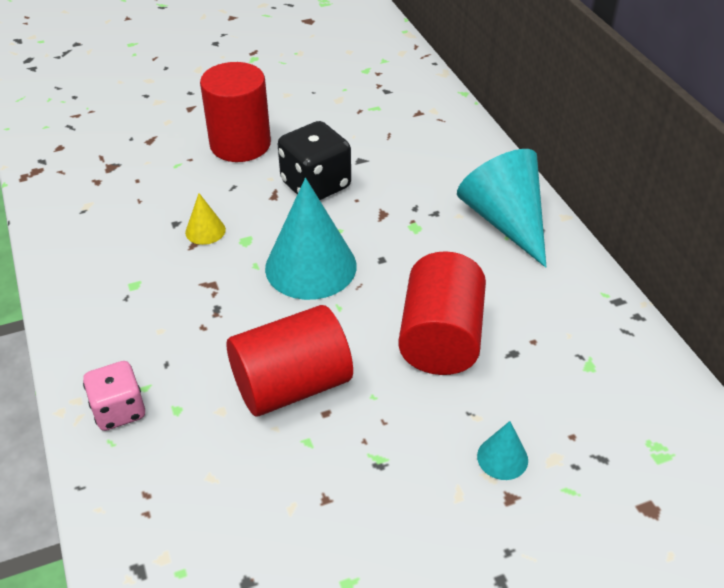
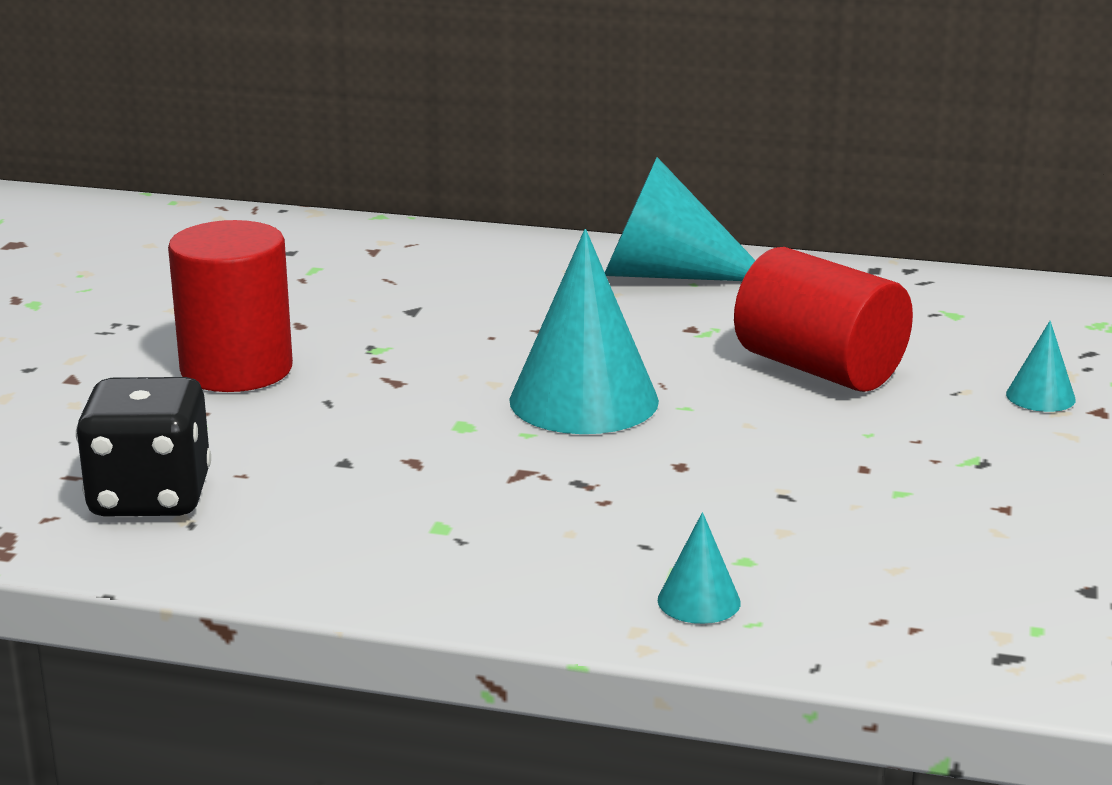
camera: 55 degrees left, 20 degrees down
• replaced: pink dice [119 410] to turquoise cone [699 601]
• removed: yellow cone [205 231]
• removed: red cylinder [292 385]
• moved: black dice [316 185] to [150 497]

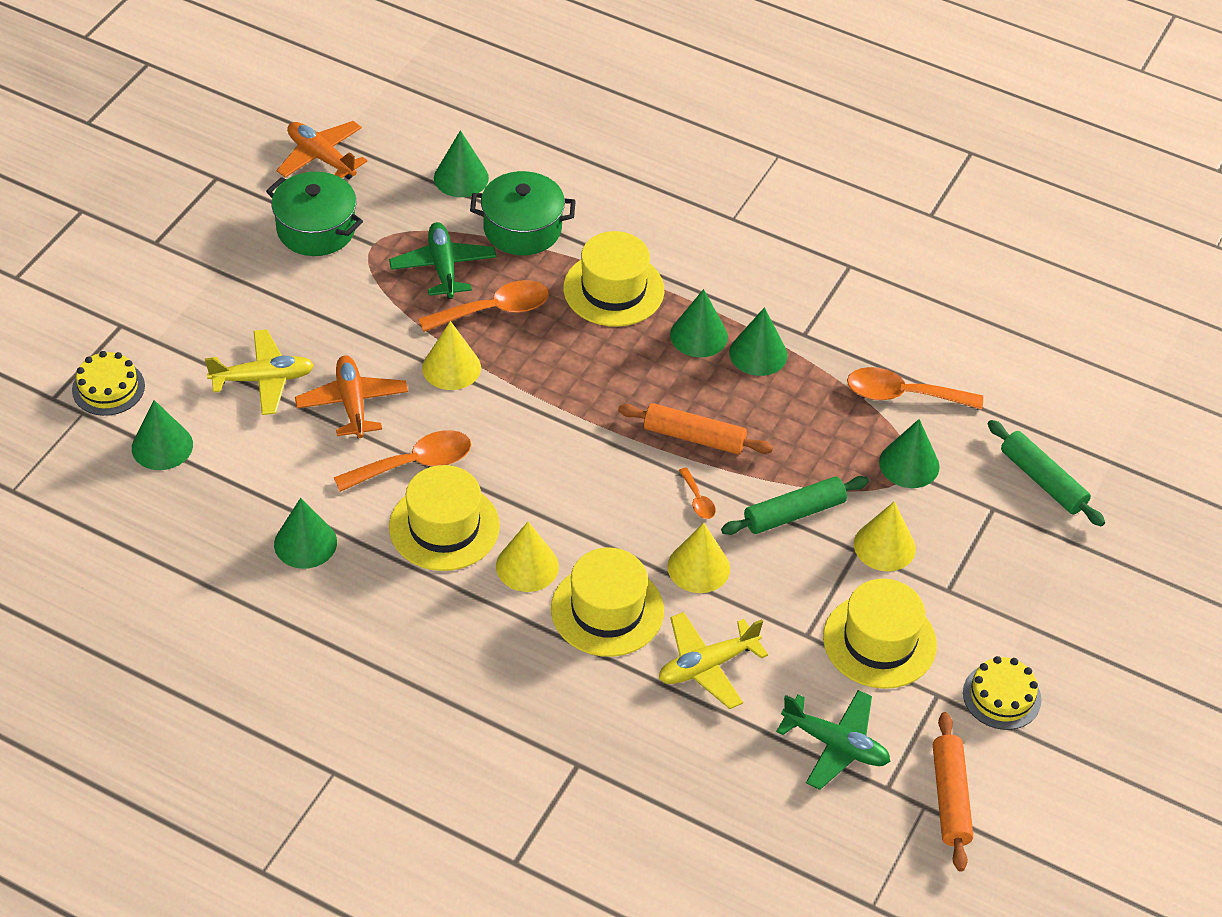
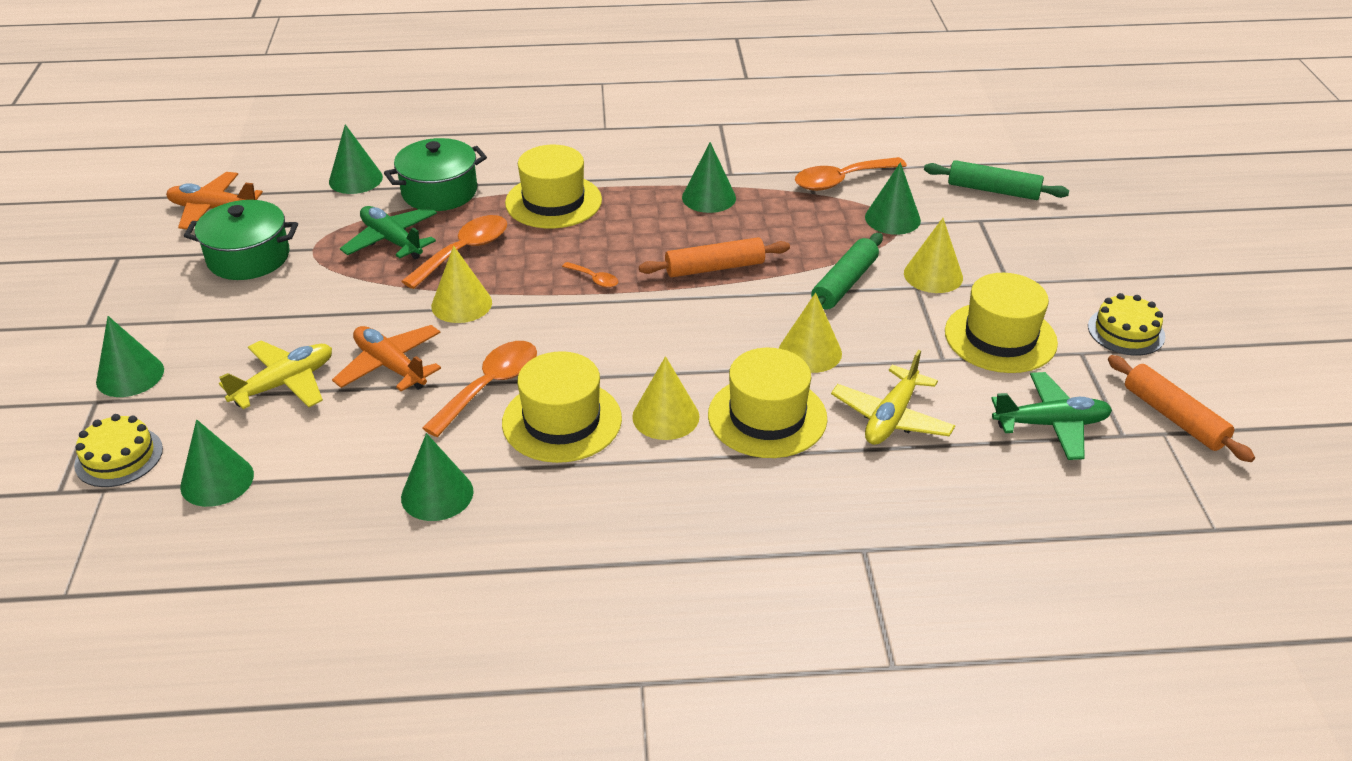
camera: 30 degrees left, 10 degrees down
• moved: green cone [698 335] to [130 375]
• moved: orange spoon [698 500] to [594 279]

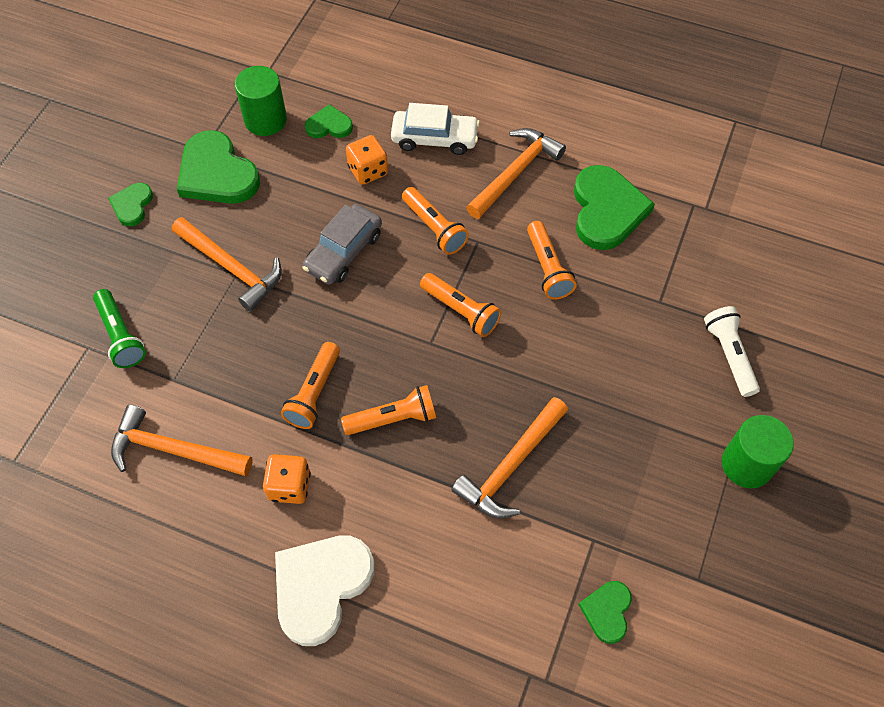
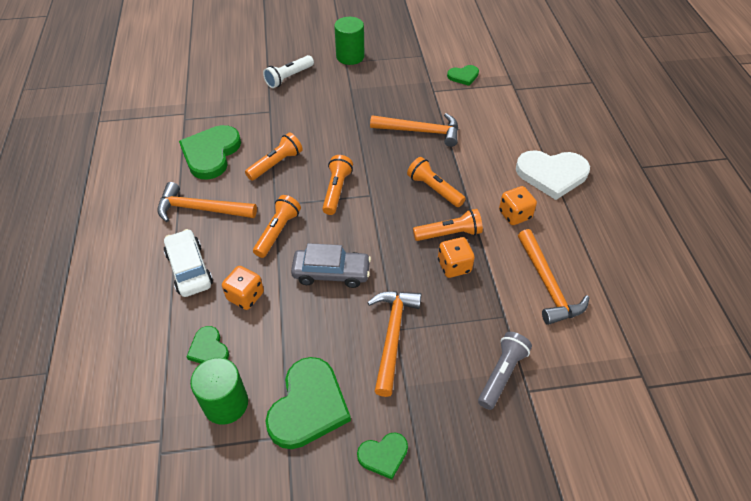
camera: 120 degrees left, 10 degrees down
• recoloured: green flashlight [121 335] to grey flashlight [501 374]
• turned: green heart [607 210] = [211 154] 45 degrees counterclockwise
• added: orange dice [454 266]

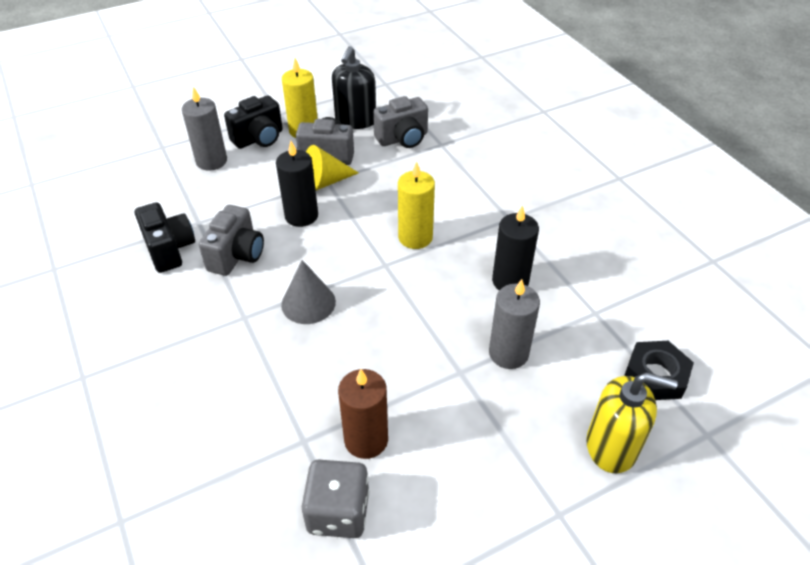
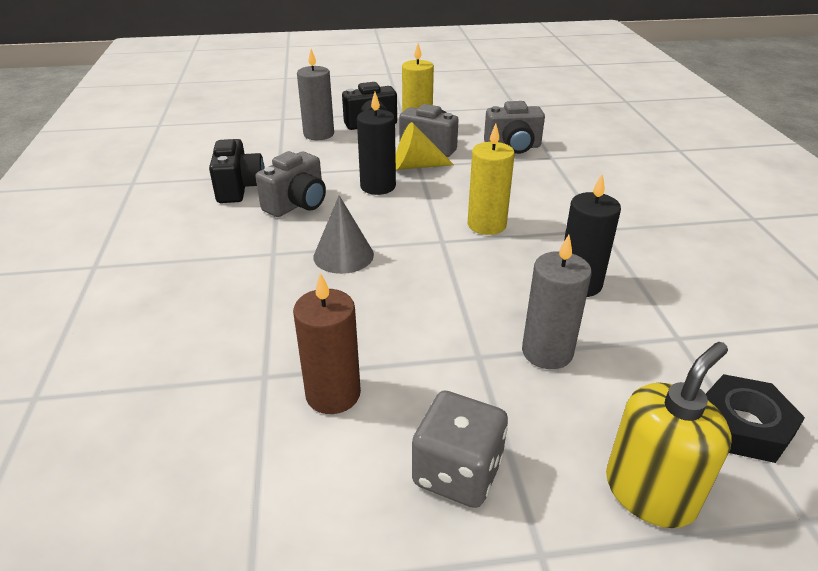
camera: 20 degrees right, 10 degrees down
• moved: grey dice [338 512] to [457 472]
• removed: black soap dispenser [355 120]
• turned: yellow soap dispenser [612 446] = [650 492] 75 degrees counterclockwise

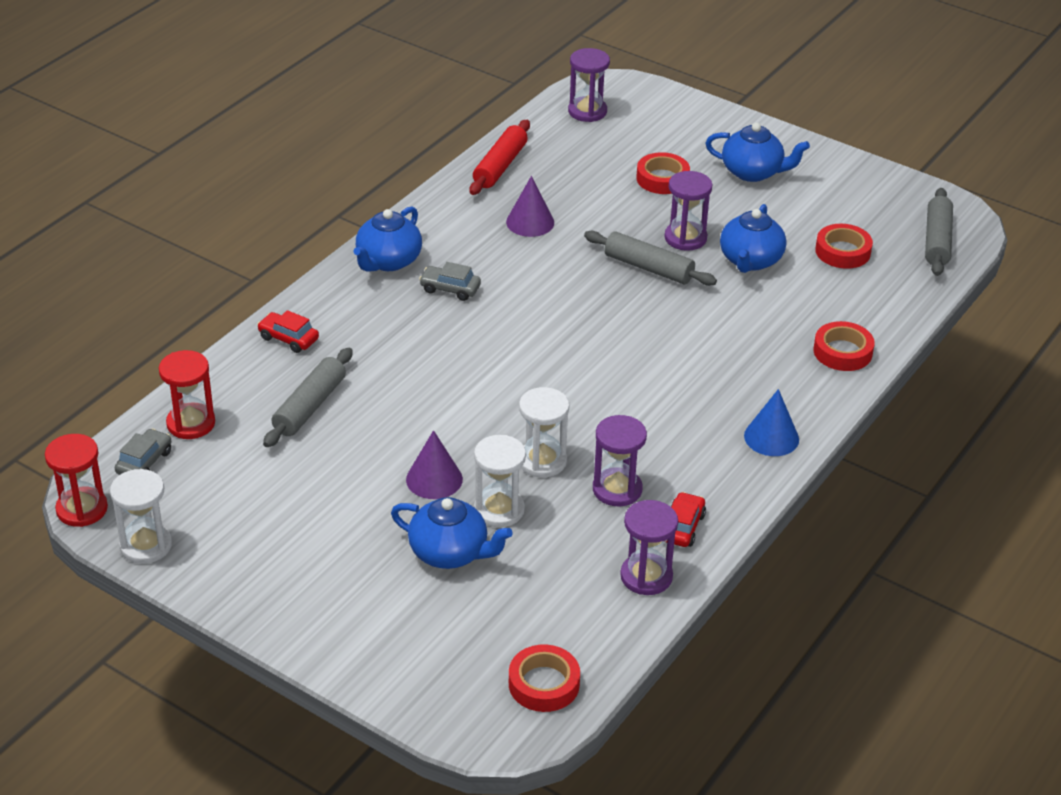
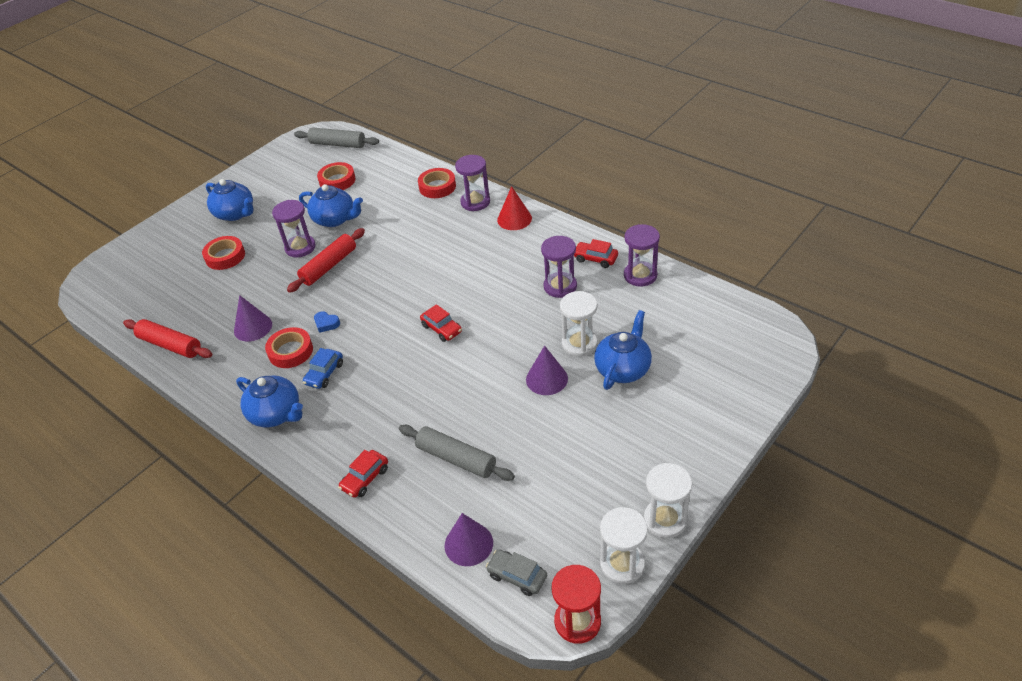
camera: 80 degrees left, 5 degrees up
• replaced: red hourglass [191 423] to purple cone [468 544]
• recoloured: grey car [450 289] to blue car [324 373]
• moved: red tape [544 684] to [290 351]
• moved: white hourglass [542 461] to [665 519]
• moved: purple hourglass [587 111] to [475 202]
• recoloured: grey rolling pin [648 268] to red rolling pin [329 266]
• turned: blue teapot [753 172] = [235 213] 105 degrees clockwise
• recoloured: blue cone [771 437] to red cone [514 219]
• added: blue heart [326 324]
• added: red car [442 329]

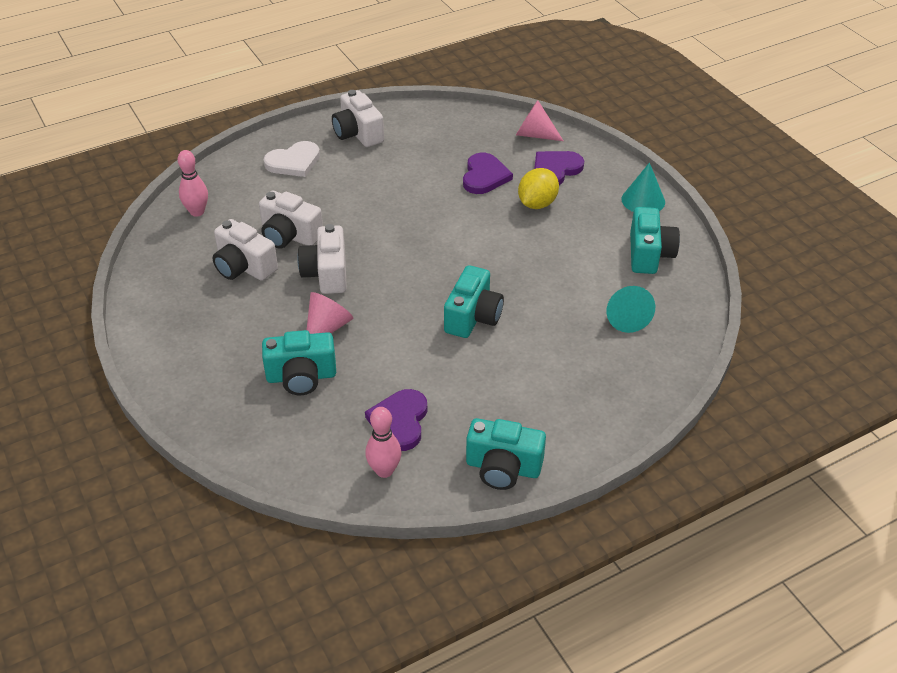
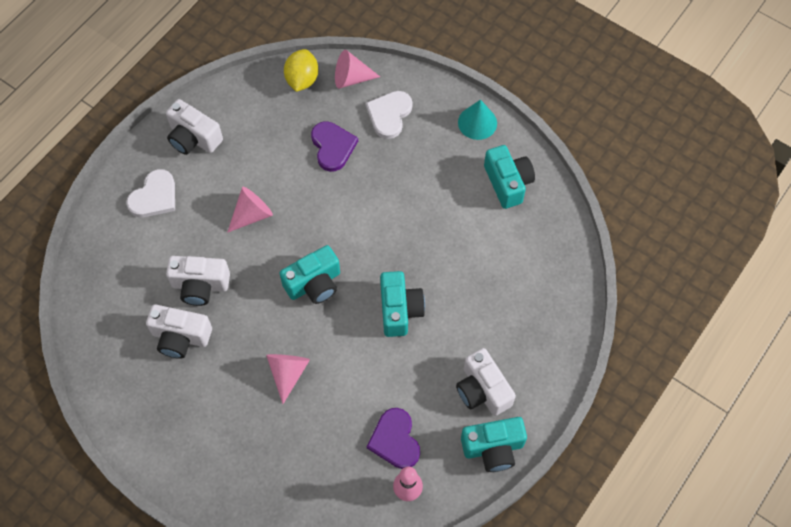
camera: 25 degrees left, 20 degrees up
• removed: pink bowling pin [197 212]
• moved: turquoise camera [301 377] to [314 284]
• moved: white camera [326 273] to [482 390]
• moved: yellow lemon [537 204] to [302 79]
• recoloured: purple heart [555 170] to white heart [389 115]
• removed: turquoise cone [625 317]
• added: pink cone [252 215]

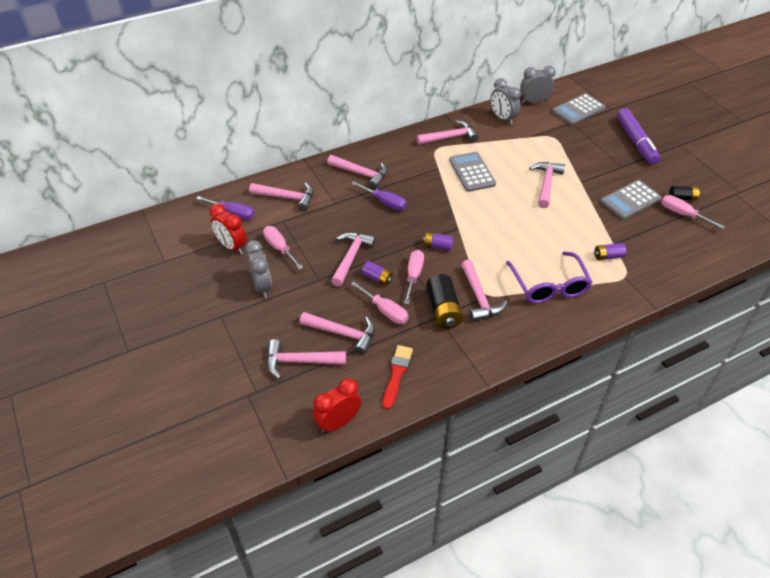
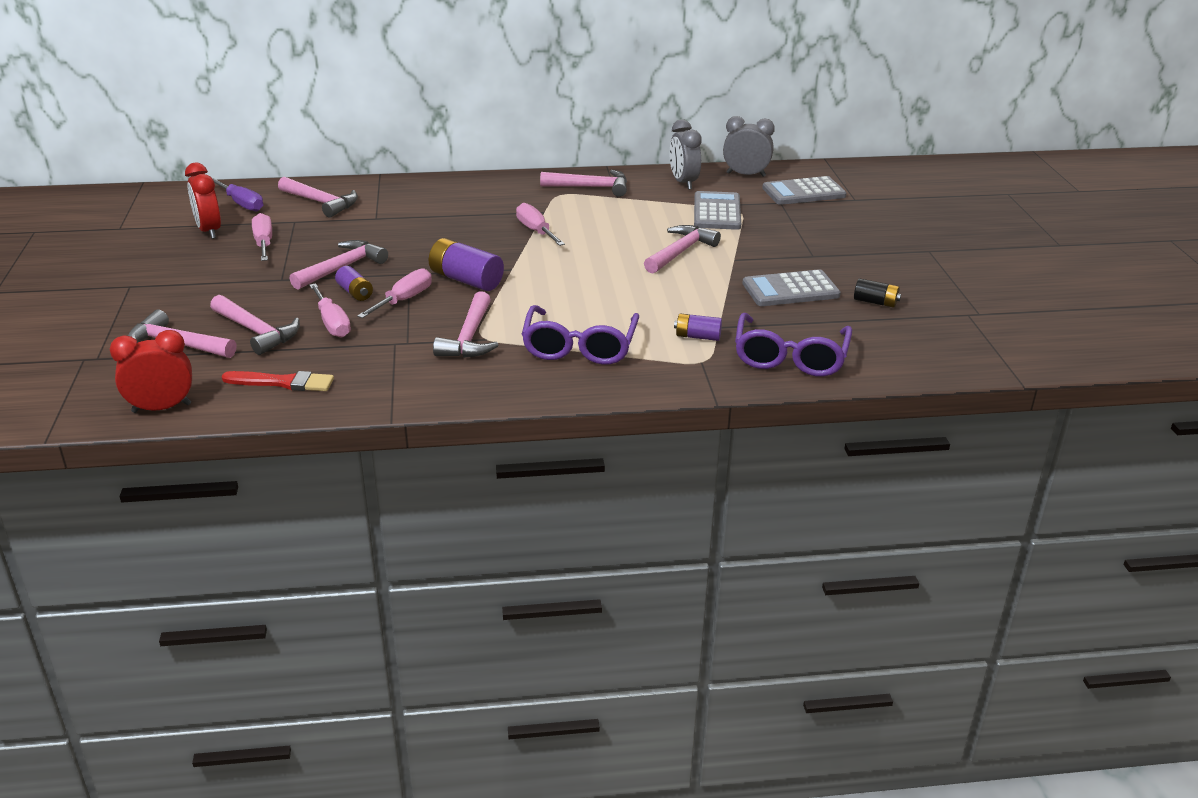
camera: 20 degrees right, 15 degrees down
• removed: grey clock [262 286]
• removed: pink hammer [361 174]
• removed: purple screwdriver [385 202]
• turned: red brush [397 374] = [283 382] 60 degrees clockwise
• resized: purple battery [438 246] = [466 280] x1.72
• removed: black battery [443 310]
• moved: grey calculator [472 172] to [717 212]
• removed: purple marker [636 142]
• moved: pink screwdriver [682 214] to [536 231]
• added: purple glasses [790 357]

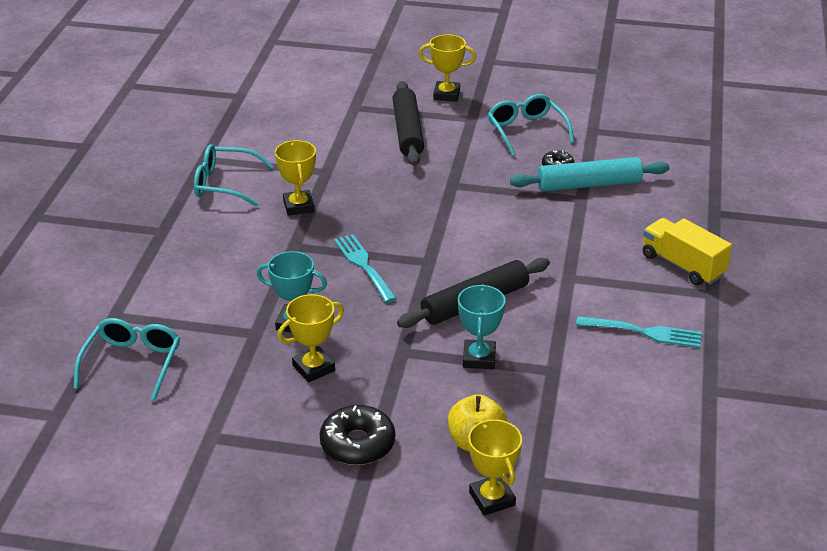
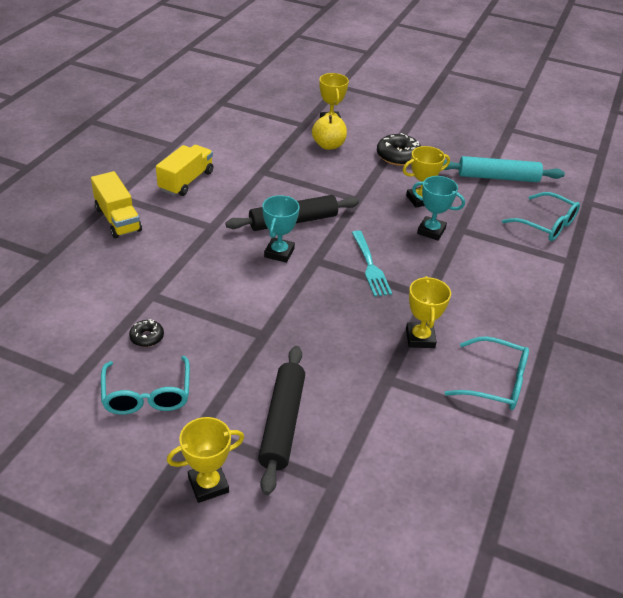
camera: 170 degrees left, 5 degrees up
• turned: turquoise glasses [132 363] = [546 225] 75 degrees counterclockwise
• turned: yellow trophy [446 94] = [208 485] 45 degrees counterclockwise
• moved: turquoise trophy [479 358] to [279 253]
• moved: turquoise rolling pin [589 184] to [498 177]
• replaced: turquoise fork [644 332] to yellow truck [186 181]

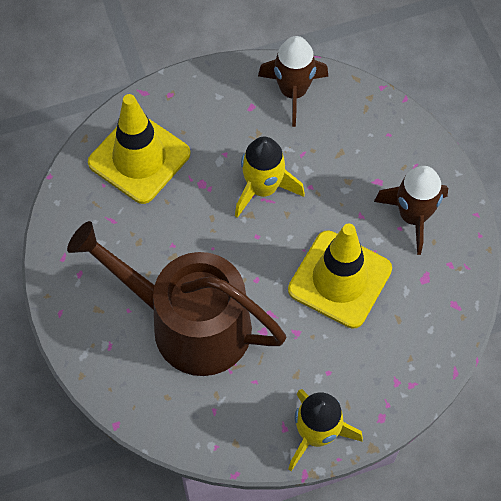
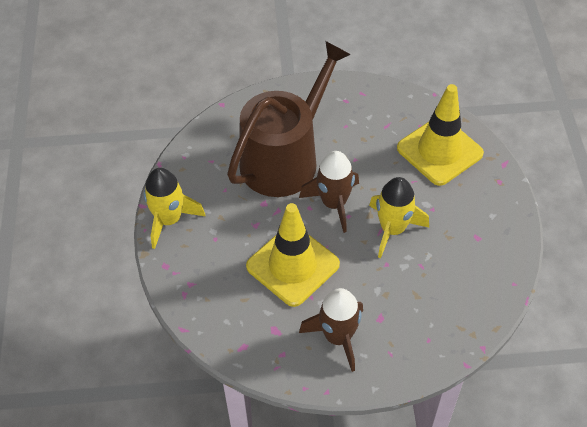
camera: 105 degrees right, 10 degrees down
• moved: brown rocket [293 92] to [334 203]

